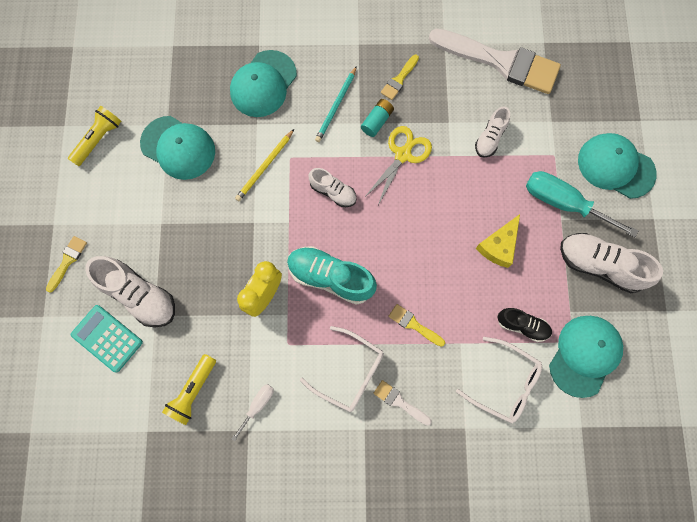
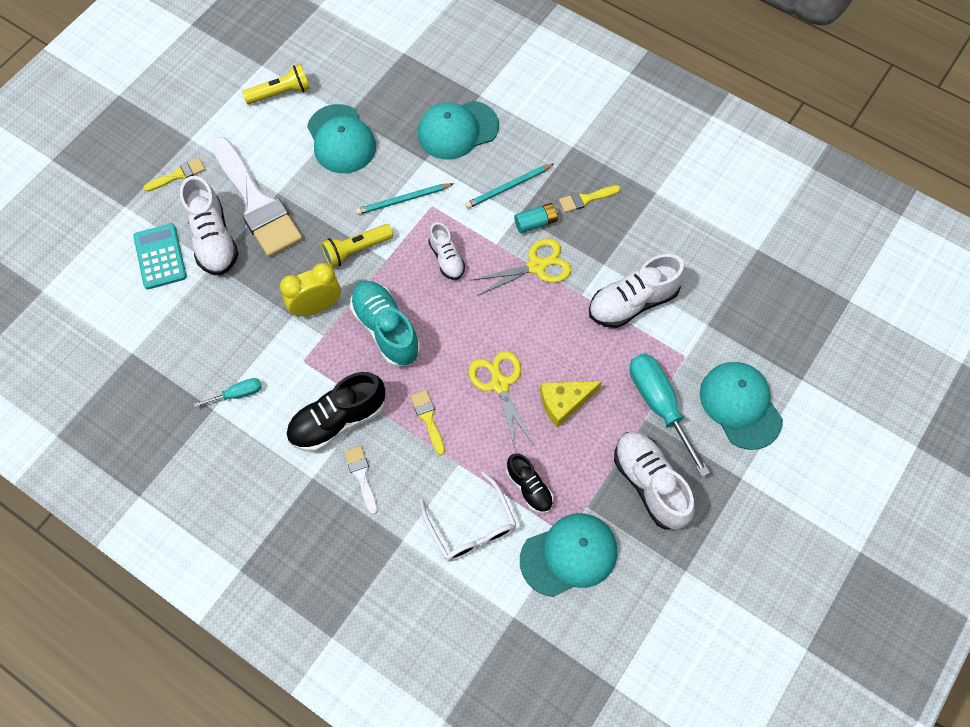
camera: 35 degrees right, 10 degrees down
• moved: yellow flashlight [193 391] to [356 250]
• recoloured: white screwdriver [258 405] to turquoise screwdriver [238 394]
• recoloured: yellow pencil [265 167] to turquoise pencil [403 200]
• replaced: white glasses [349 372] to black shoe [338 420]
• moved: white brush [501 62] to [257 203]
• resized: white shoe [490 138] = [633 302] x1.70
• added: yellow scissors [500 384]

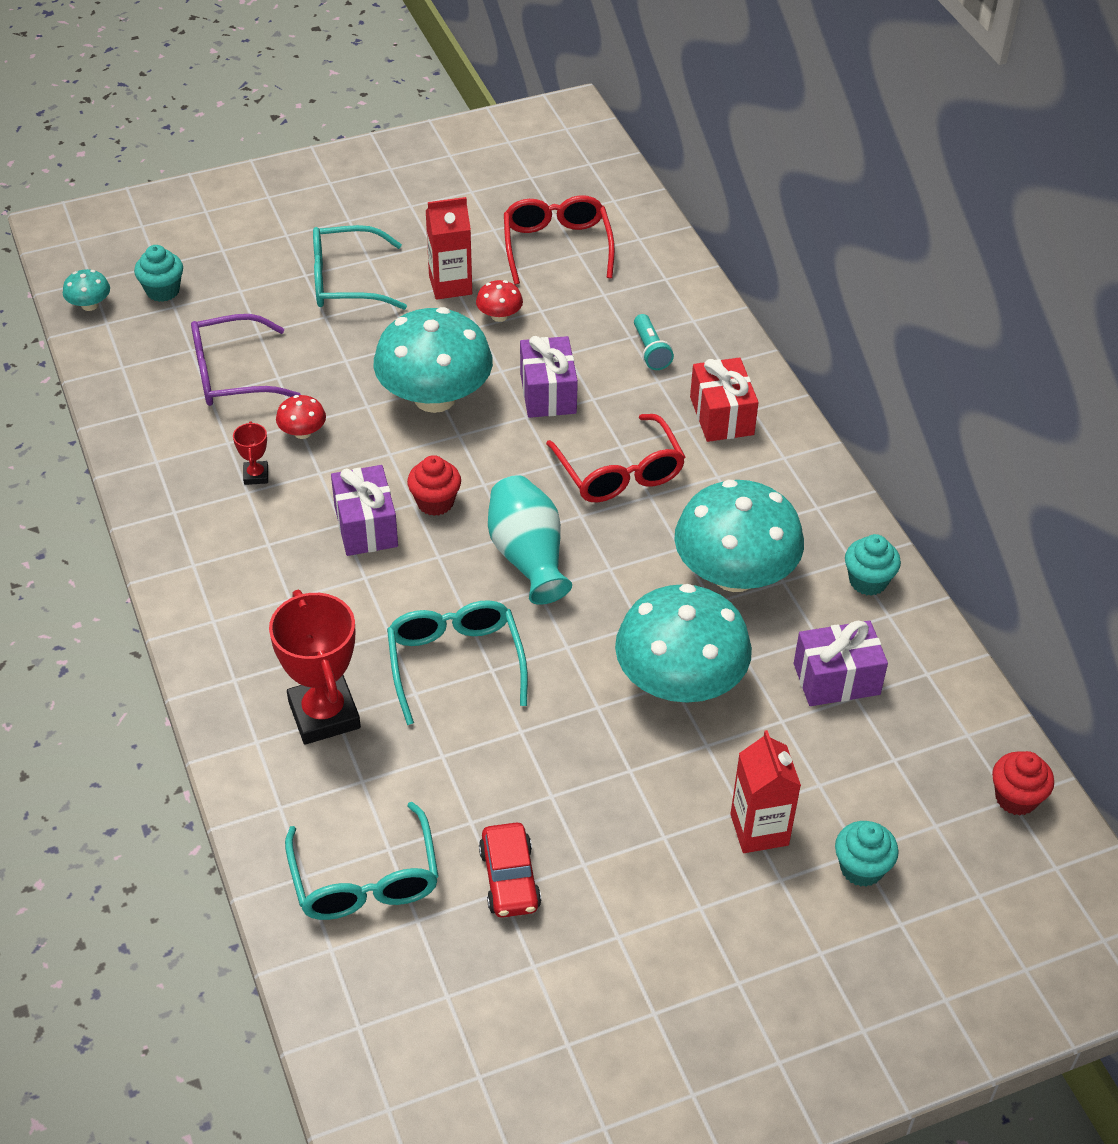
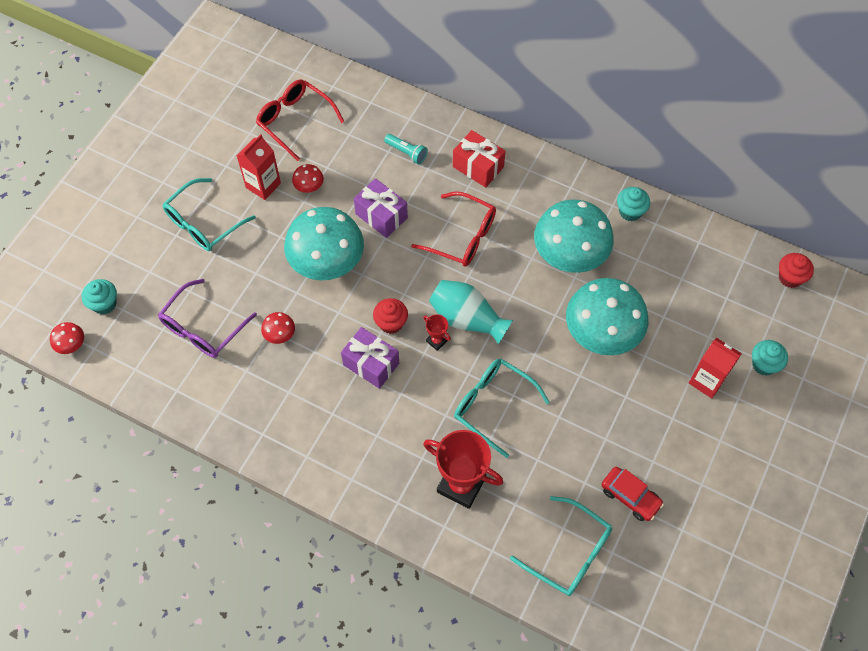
camera: 40 degrees left, 15 degrees up
• recoloured: turquoise mushroom [89 305] to red mushroom [71 344]
• moved: red trophy [256 475] to [436 341]
• removed: purple gift [836 679]

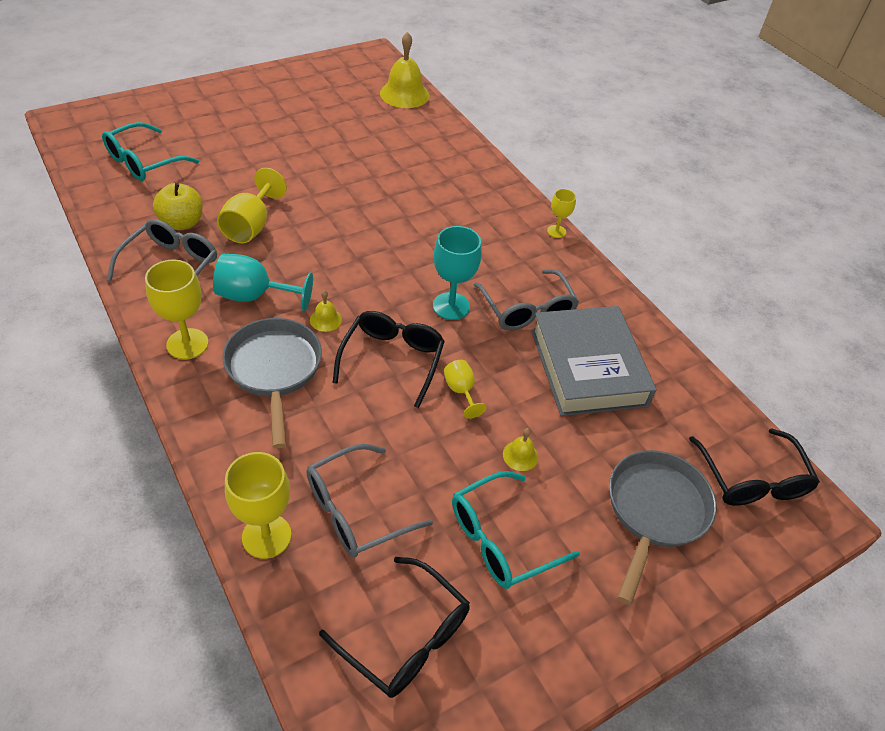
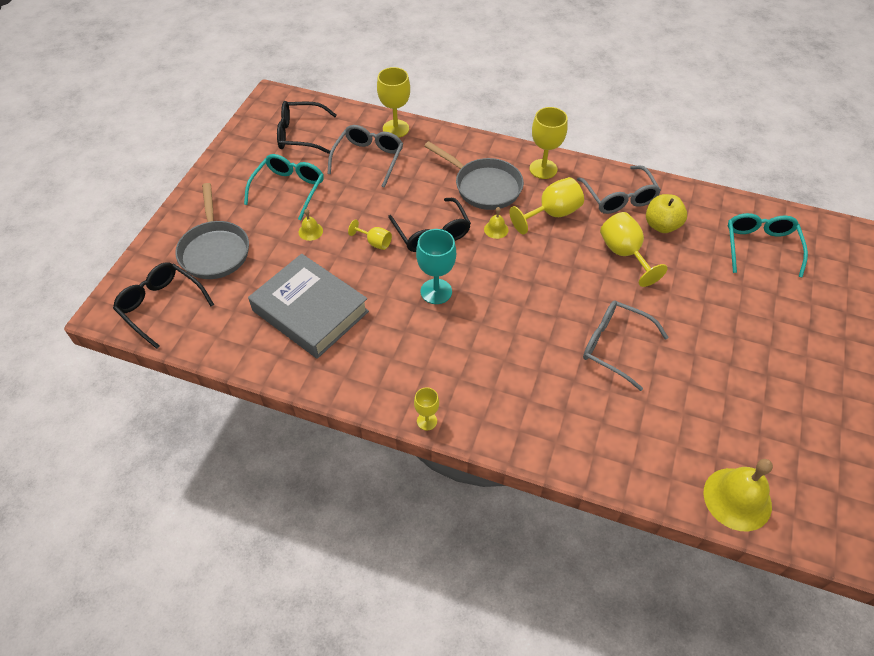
camera: 145 degrees right, 5 degrees up
• recoloured: turquoise goblet [254 296] to yellow goblet [552 214]
• moved: grey glasses [527 310] to [614 346]

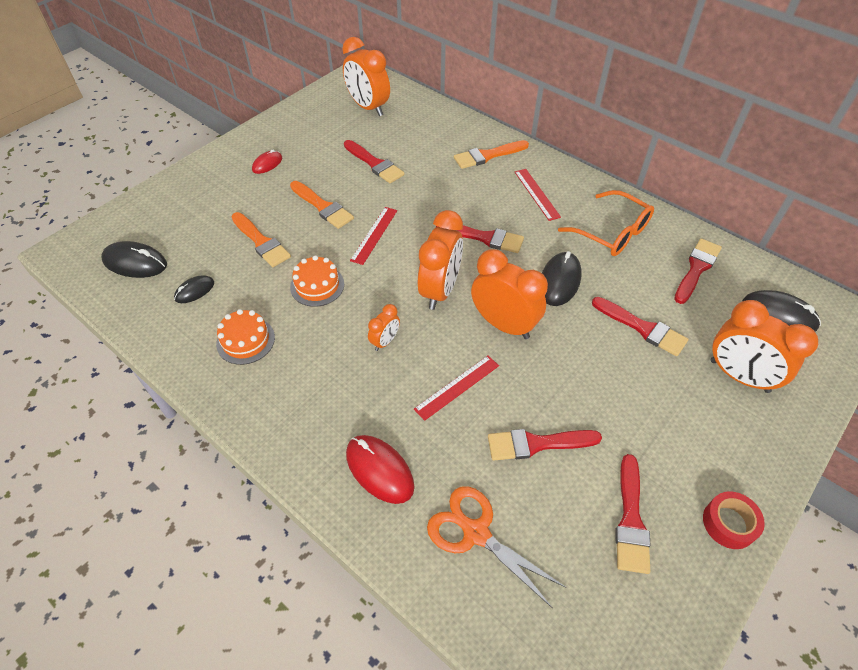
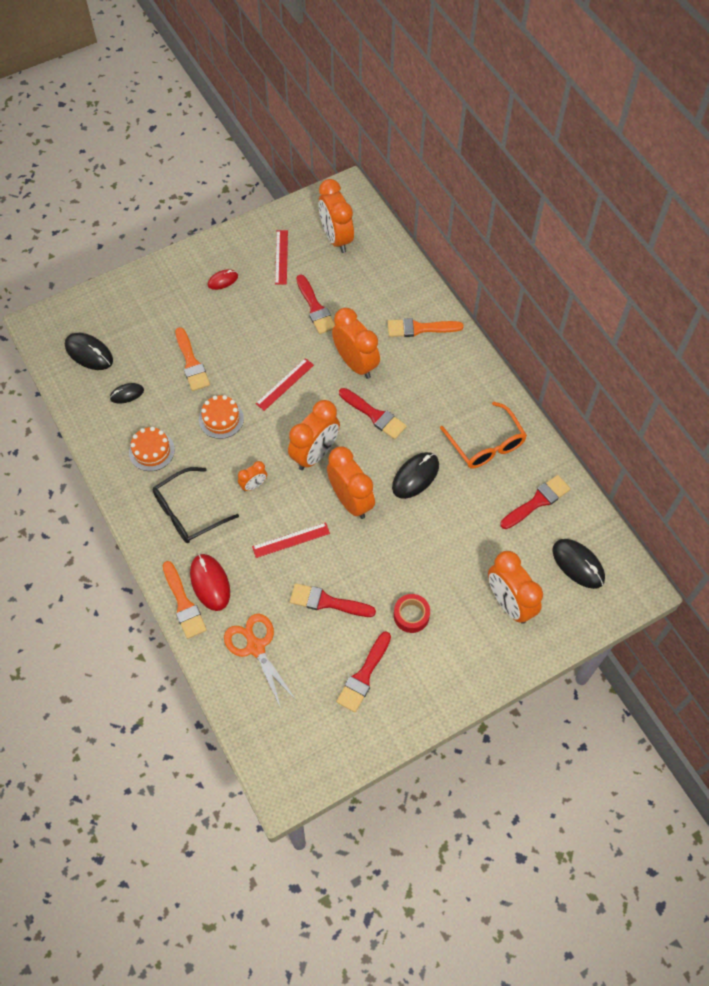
camera: 20 degrees right, 10 degrees up
• moved: orange brush [322 207] to [184 604]
• moved: red ruler [537 194] to [281 257]
• removed: red brush [642 328]
• moved: red tape [729 523] to [411 615]
• added: black glasses [188 512]
• added: orange clock [355 364]

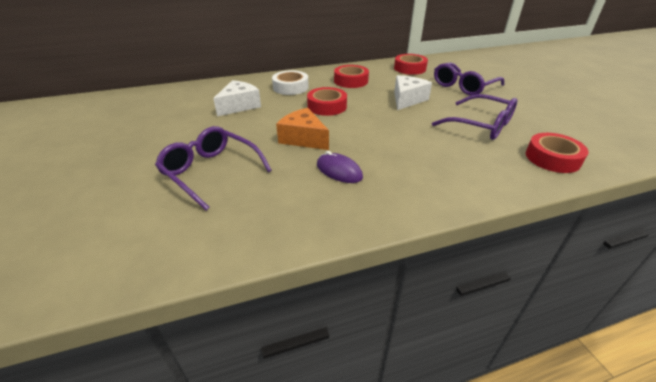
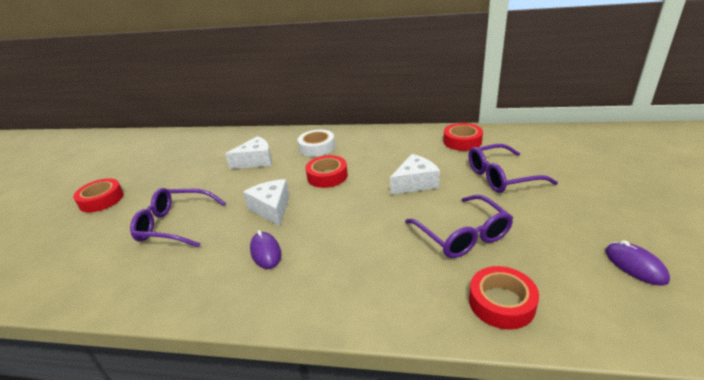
camera: 30 degrees right, 5 degrees down
• turned: purple glasses [211 172] = [175 225] 60 degrees counterclockwise
• recoloured: orange cheese [303 138] to white cheese [272 209]
• moved: red tape [351 81] to [101 200]
• added: purple mouse [635 265]

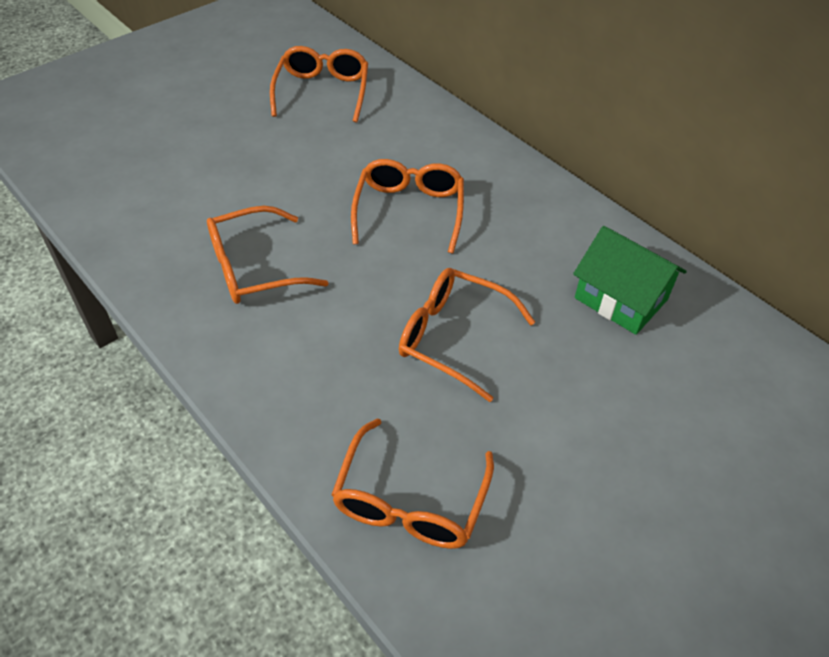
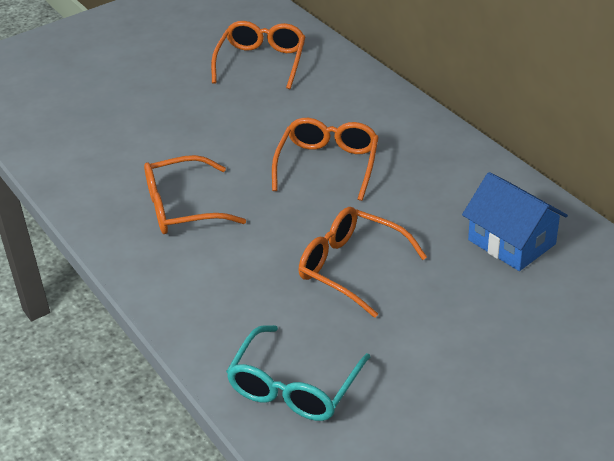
camera: 10 degrees right, 10 degrees down
• recoloured: orange glasses [410 499] to turquoise glasses [295 386]
• recoloured: green house [620 299] to blue house [511 242]

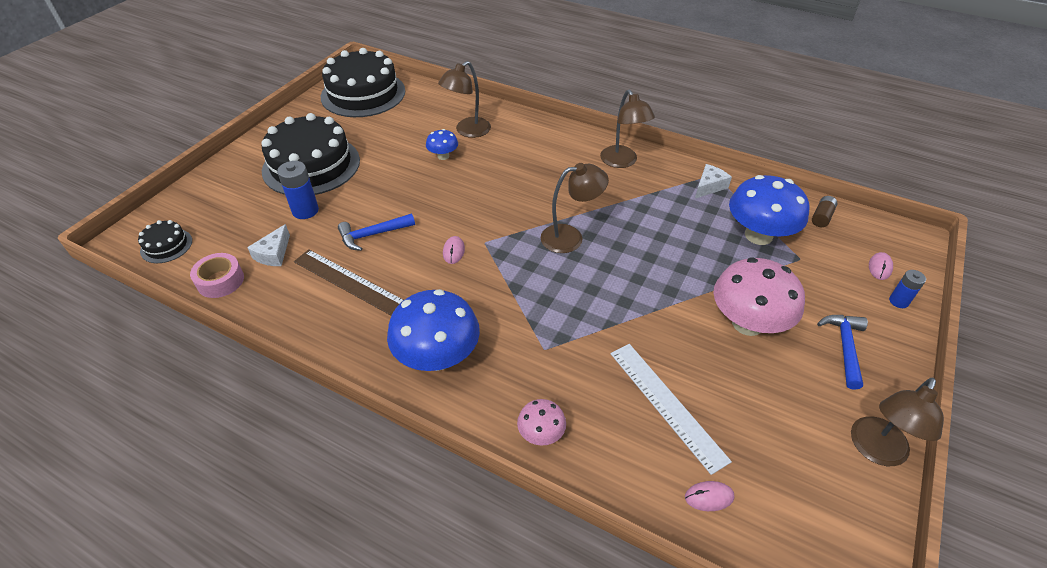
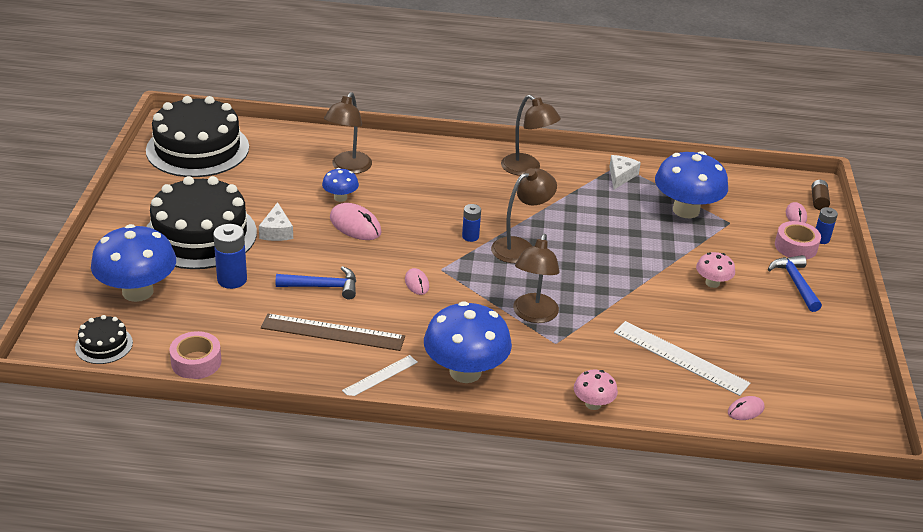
camera: 25 degrees left, 10 degrees down
• moved: white cheese [274 254] to [277 231]
• turned: blue hammer [372 235] = [323 287] 135 degrees counterclockwise
• resized: pink mushroom [747 323] = [712 283] x0.50
• moved: brown battery [821 217] to [818 201]
• moved: brown lamp [875 450] to [533 315]
• added: blue mushroom [137 292]
• added: pink mouse [355 225]
• added: white ruler [380 376]
• added: blue battery [470 236]
• added: pink tape [795 246]

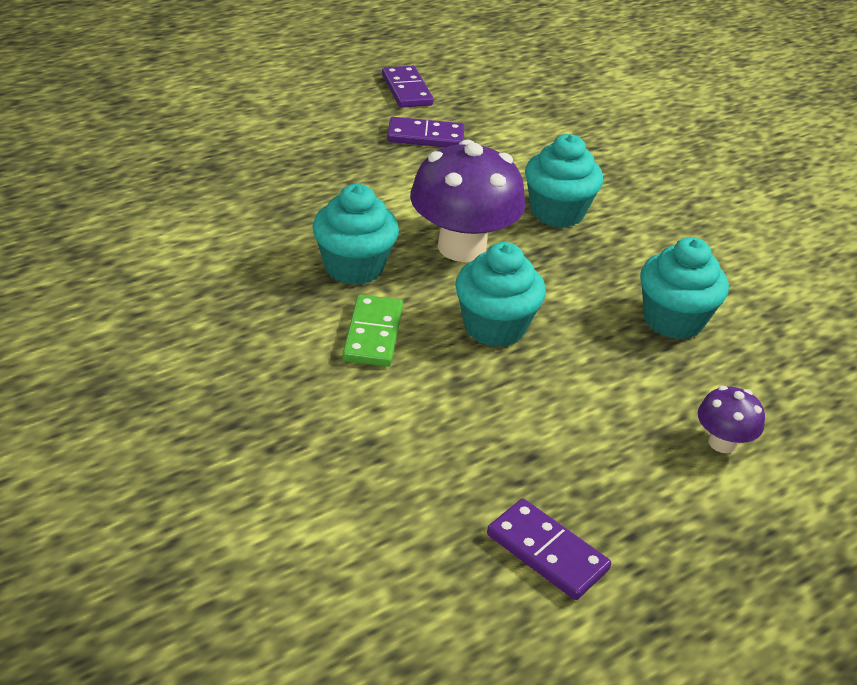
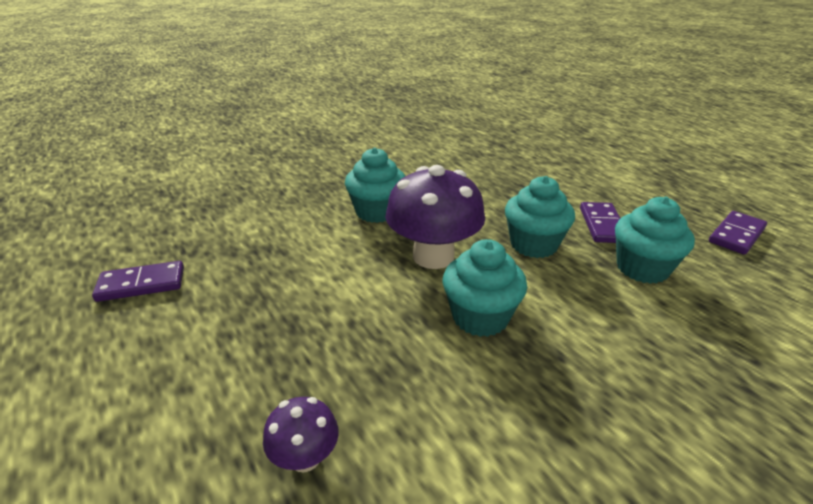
camera: 85 degrees left, 5 degrees down
• removed: green domino [373 334]
• moved: purple domino [425 137] to [602 225]
• moved: turquoise cupcake [673 320] to [642 268]
• moved: purple mushroom [722 443] to [305 457]

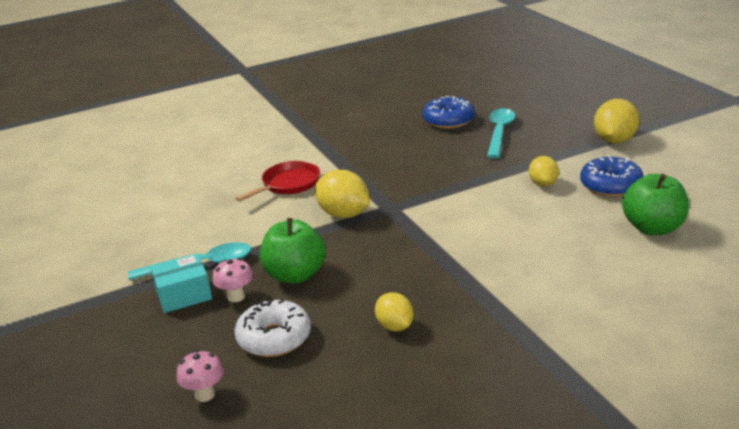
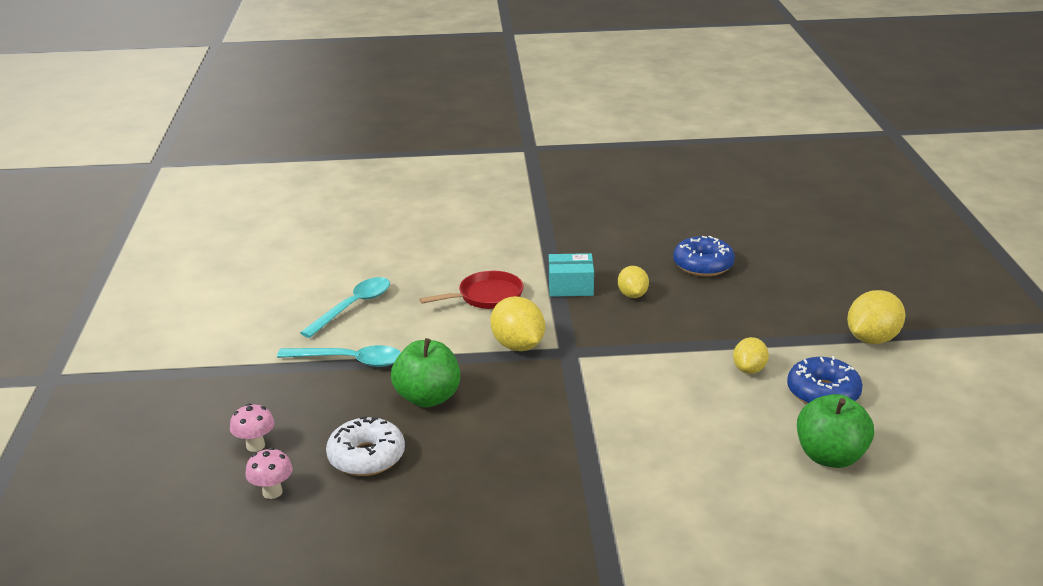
camera: 20 degrees right, 0 degrees up
• moved: turquoise box [184 295] to [570 286]
• moved: pink mushroom [236 297] to [255 446]
• moved: yellow lemon [395 326] to [632 295]
• moved: turquoise spoon [499 133] to [353 307]

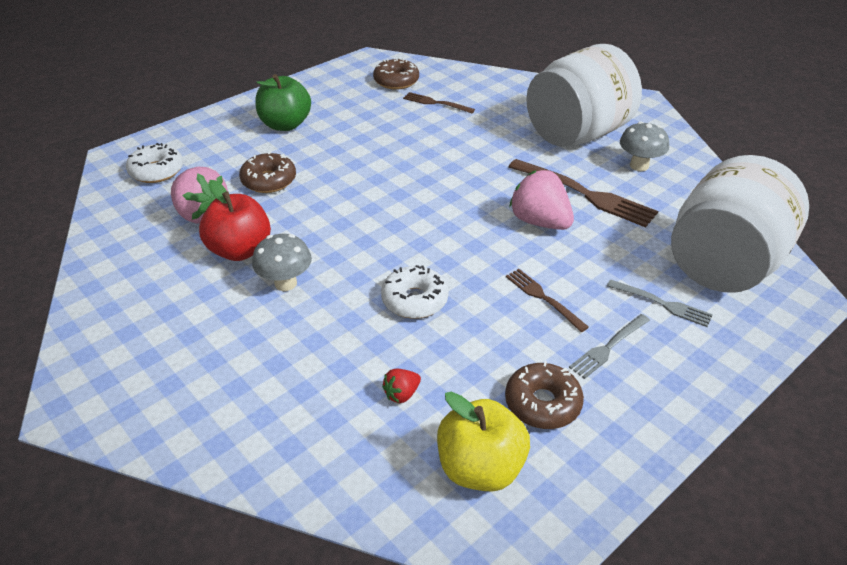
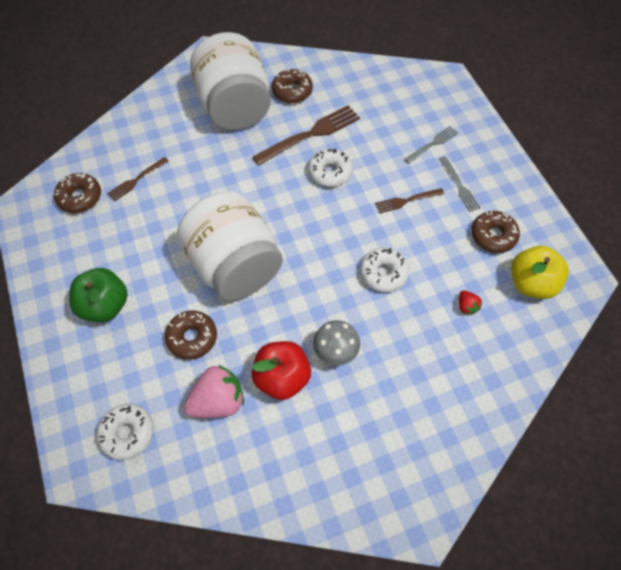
camera: 70 degrees left, 20 degrees up
• replaced: pink strawberry [539 222] to white donut [330 172]
• replaced: grey mushroom [639 166] to brown donut [292 91]
• moved: white jar [723 265] to [235 266]

